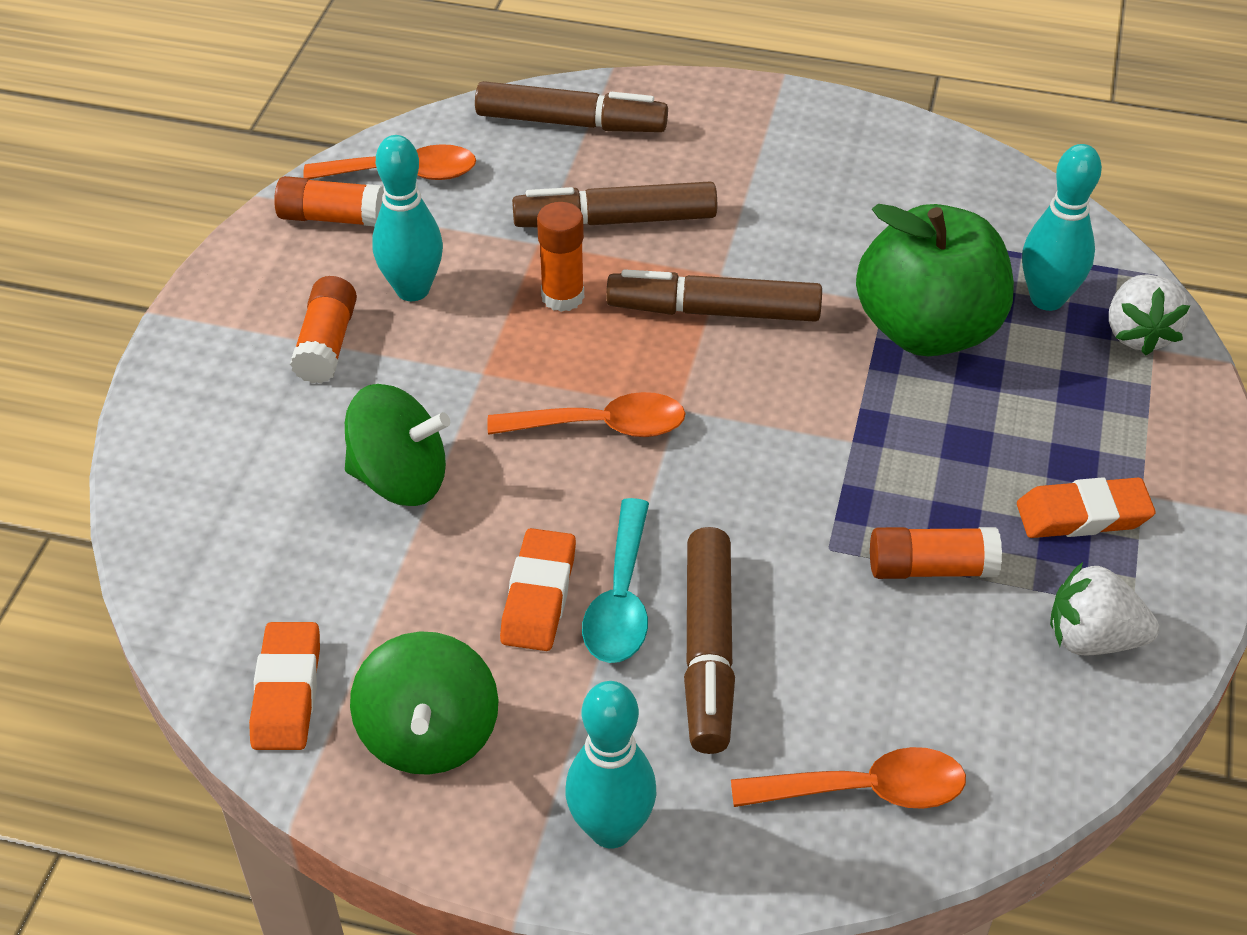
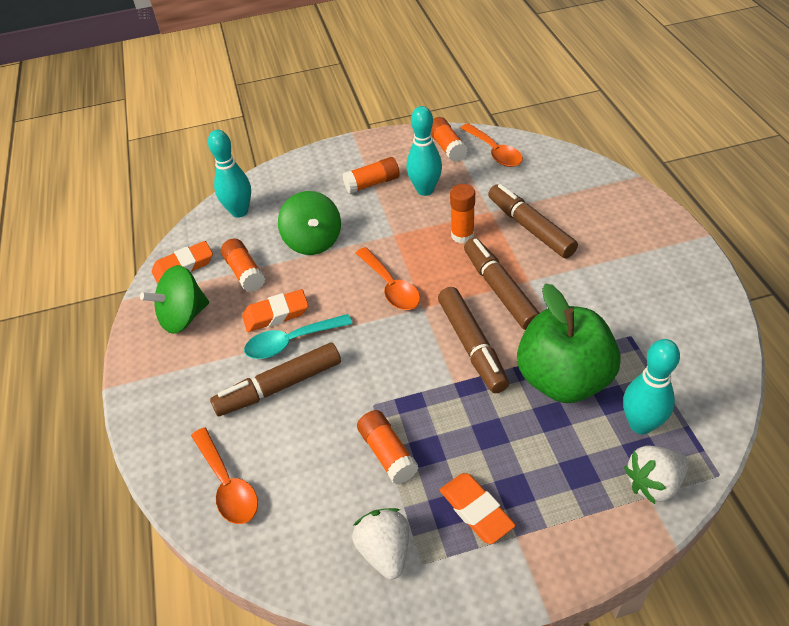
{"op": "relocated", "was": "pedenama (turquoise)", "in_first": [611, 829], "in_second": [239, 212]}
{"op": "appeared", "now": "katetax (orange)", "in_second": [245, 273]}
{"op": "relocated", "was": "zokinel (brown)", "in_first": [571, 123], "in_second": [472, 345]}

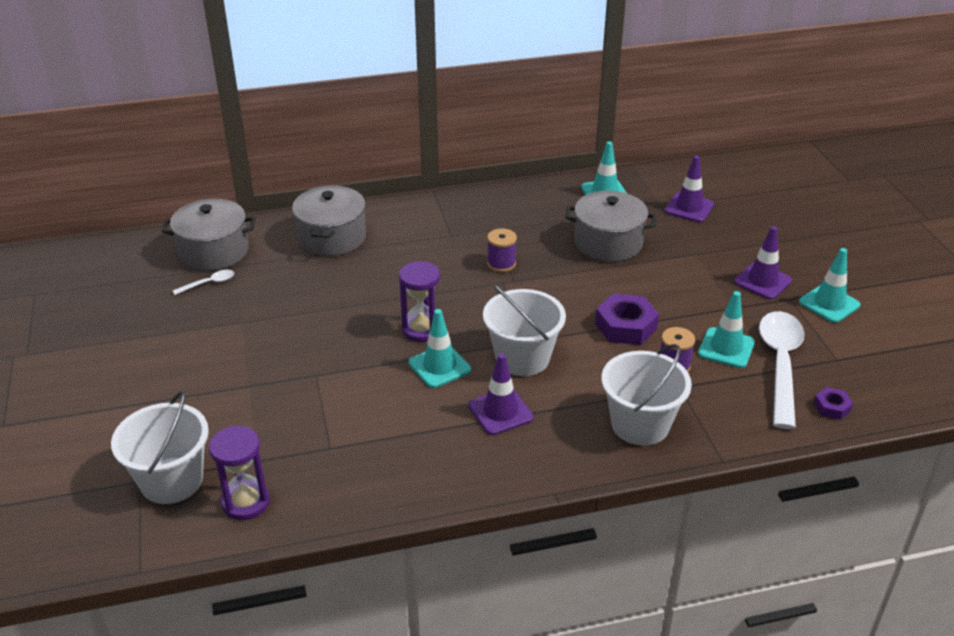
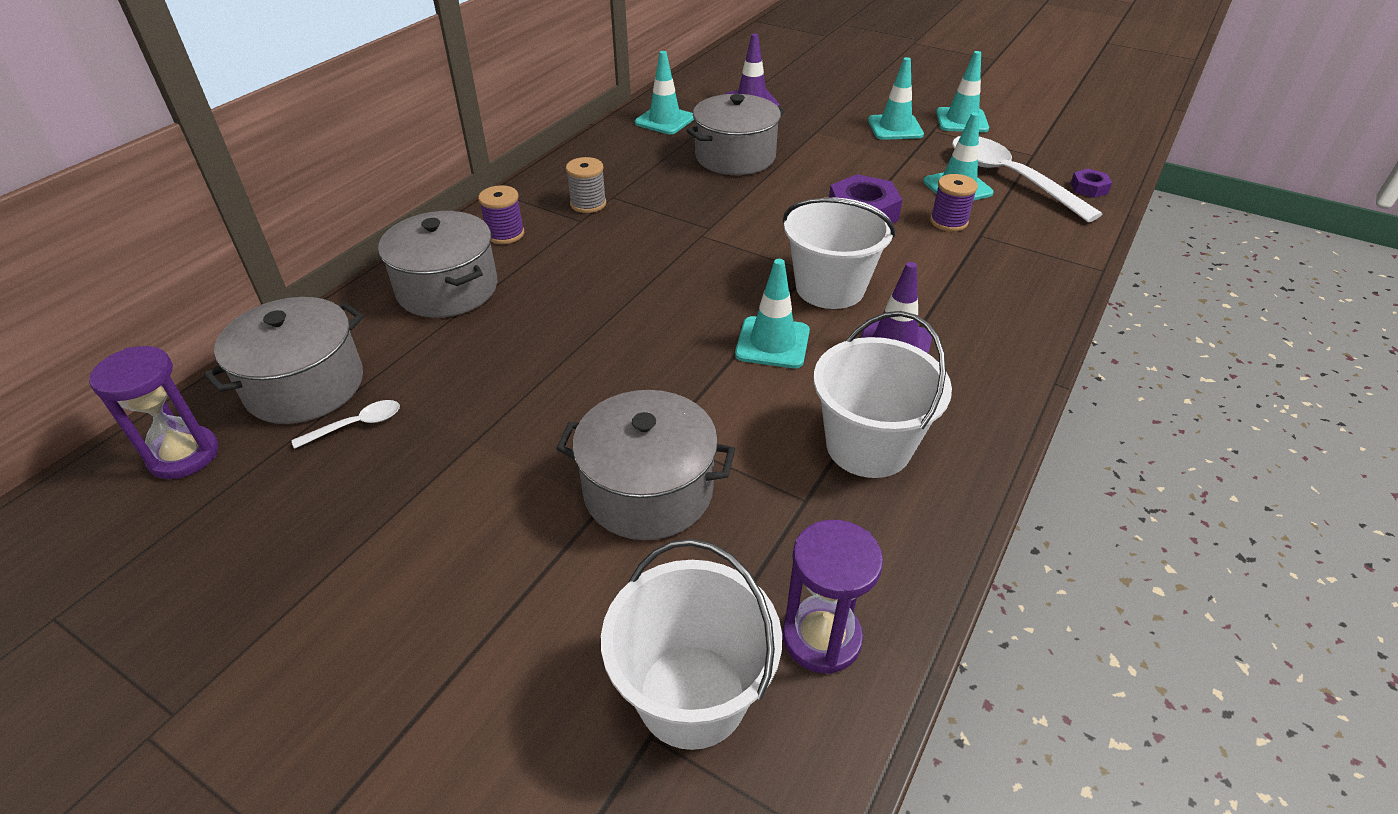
{"op": "relocated", "was": "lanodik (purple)", "in_first": [421, 329], "in_second": [184, 455]}
{"op": "spun", "was": "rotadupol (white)", "in_first": [209, 283], "in_second": [356, 425], "clockwise": 45}
{"op": "relocated", "was": "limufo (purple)", "in_first": [501, 264], "in_second": [505, 234]}
{"op": "appeared", "now": "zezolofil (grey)", "in_second": [648, 490]}
{"op": "appeared", "now": "limufo (grey)", "in_second": [588, 204]}
{"op": "relocated", "was": "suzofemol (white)", "in_first": [640, 424], "in_second": [868, 446]}
{"op": "colour", "was": "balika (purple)", "now": "balika (turquoise)", "in_first": [762, 281], "in_second": [895, 128]}

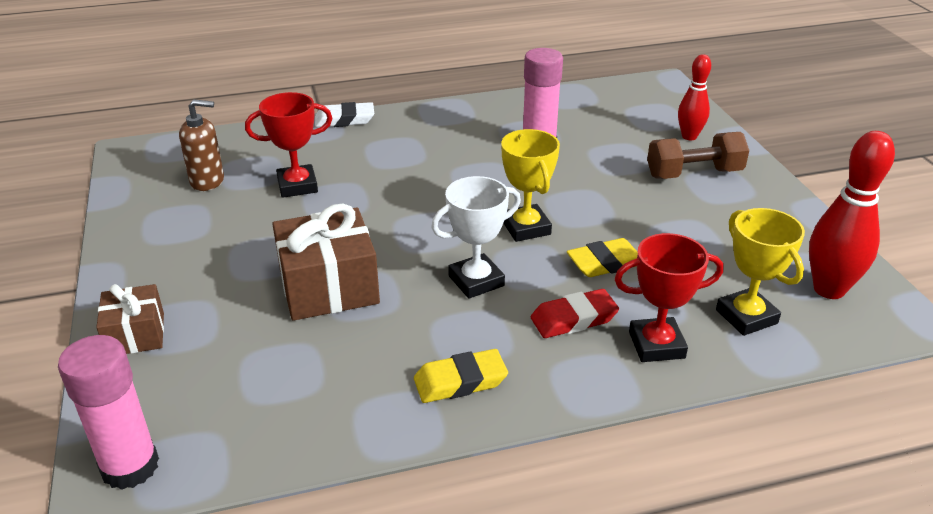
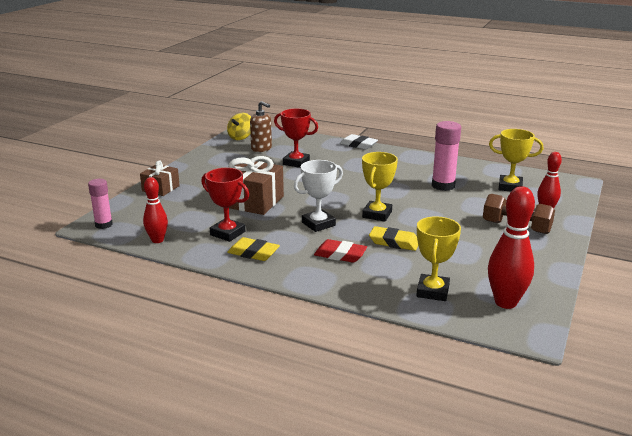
{"op": "size", "was": "katetax (pink)", "in_first": [130, 467], "in_second": [104, 225], "ratio": 0.66}
{"op": "appeared", "now": "pedenama (red)", "in_second": [157, 240]}
{"op": "relocated", "was": "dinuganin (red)", "in_first": [656, 345], "in_second": [227, 233]}
{"op": "appeared", "now": "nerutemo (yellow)", "in_second": [241, 137]}
{"op": "spun", "was": "dinuganin (white)", "in_first": [476, 281], "in_second": [318, 224], "clockwise": -45}
{"op": "appeared", "now": "dinuganin (yellow)", "in_second": [510, 187]}

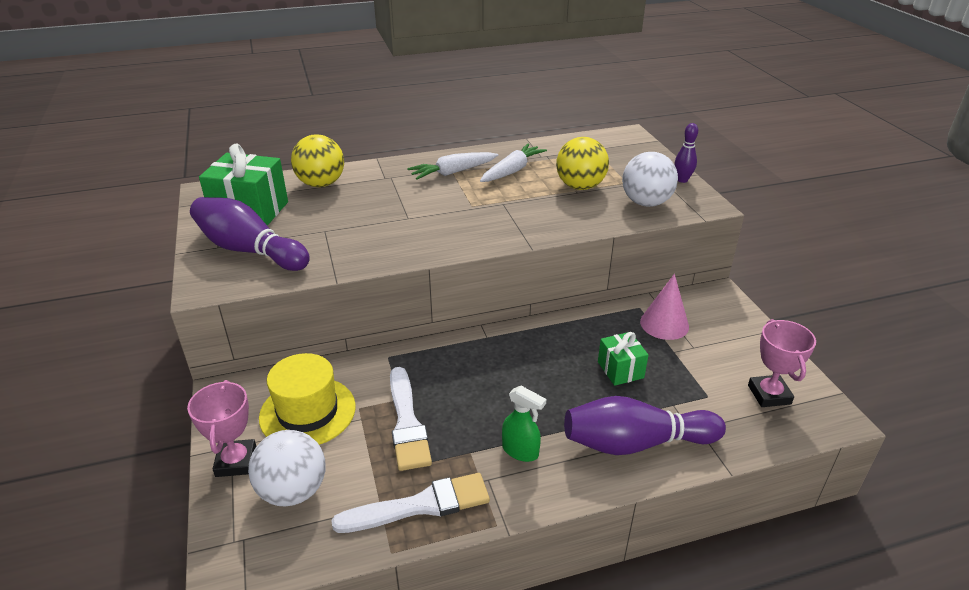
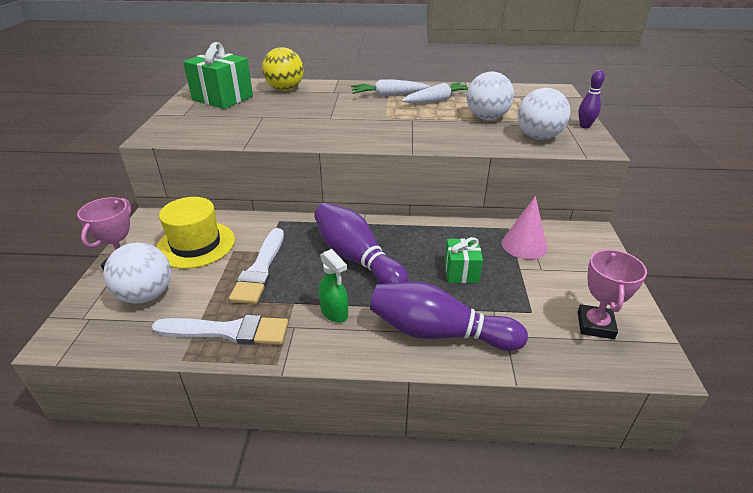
{"op": "relocated", "was": "pedenama (purple)", "in_first": [249, 250], "in_second": [357, 259]}
{"op": "colour", "was": "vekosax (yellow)", "now": "vekosax (white)", "in_first": [580, 186], "in_second": [486, 118]}

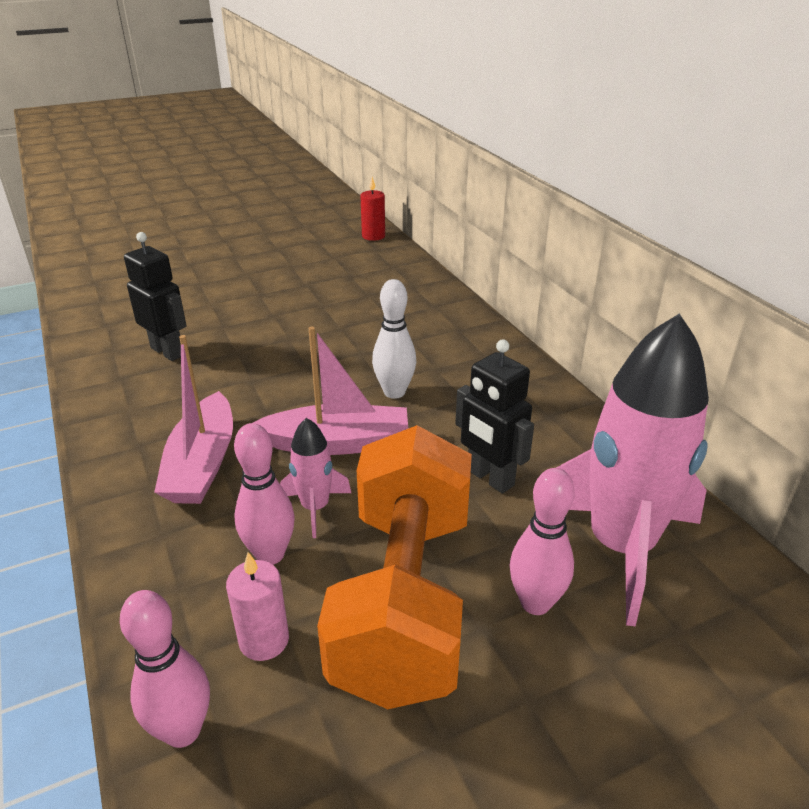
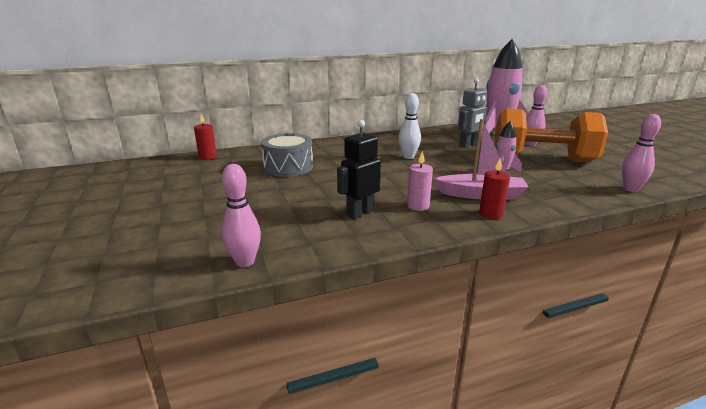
{"op": "relocated", "was": "pedenama (pink)", "in_first": [270, 554], "in_second": [245, 262]}
{"op": "appeared", "now": "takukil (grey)", "in_second": [288, 167]}
{"op": "relocated", "was": "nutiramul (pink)", "in_first": [264, 640], "in_second": [418, 206]}
{"op": "colour", "was": "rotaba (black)", "now": "rotaba (grey)", "in_first": [489, 478], "in_second": [468, 145]}
{"op": "appeared", "now": "nutiramul (red)", "in_second": [491, 214]}
{"op": "missing", "was": "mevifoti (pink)", "in_first": [337, 443]}

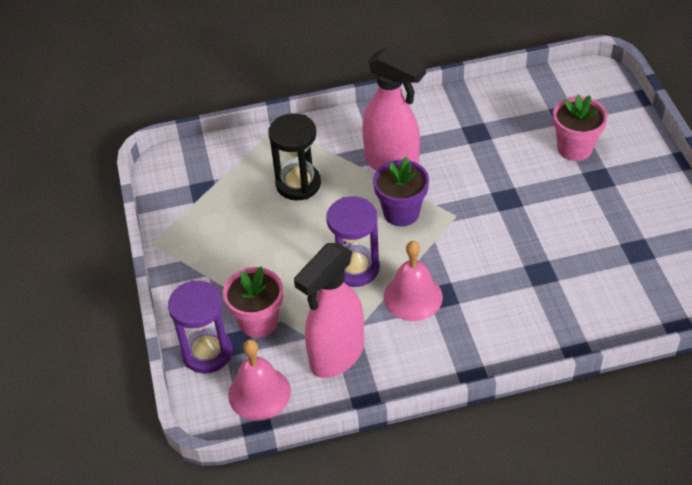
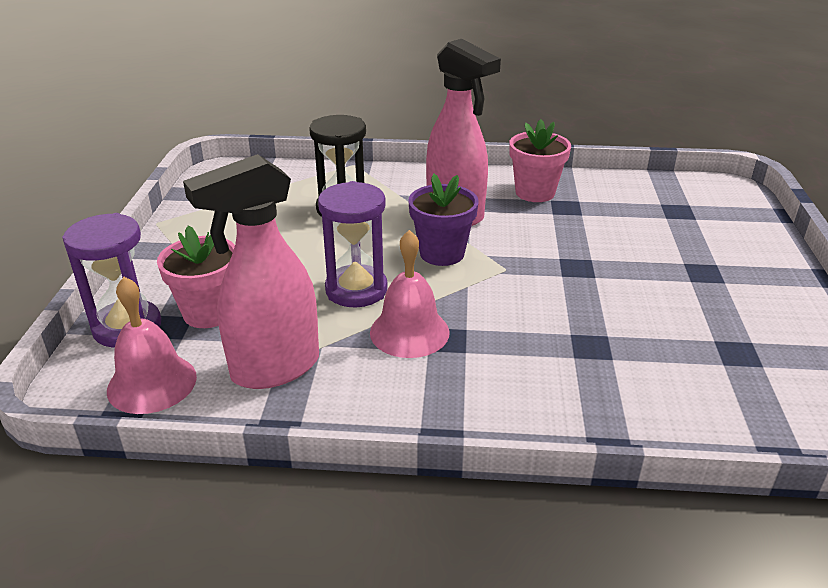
{"op": "relocated", "was": "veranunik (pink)", "in_first": [574, 148], "in_second": [535, 193]}

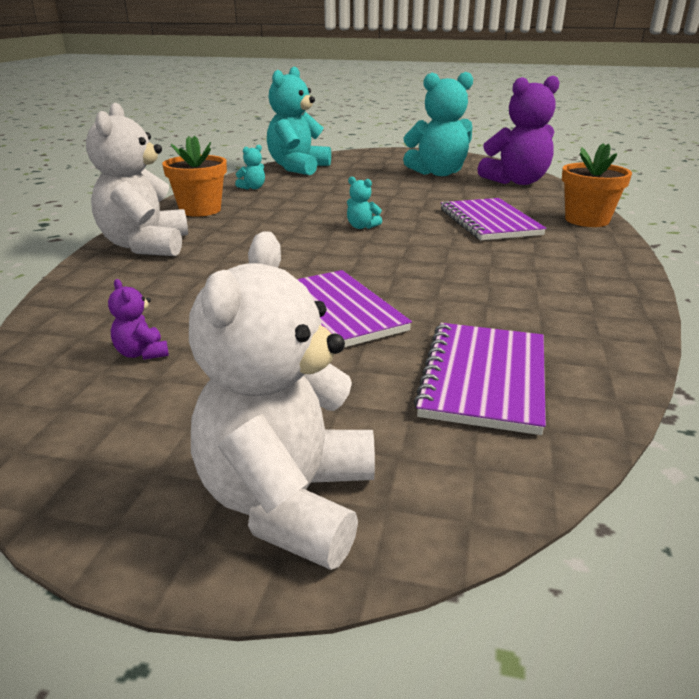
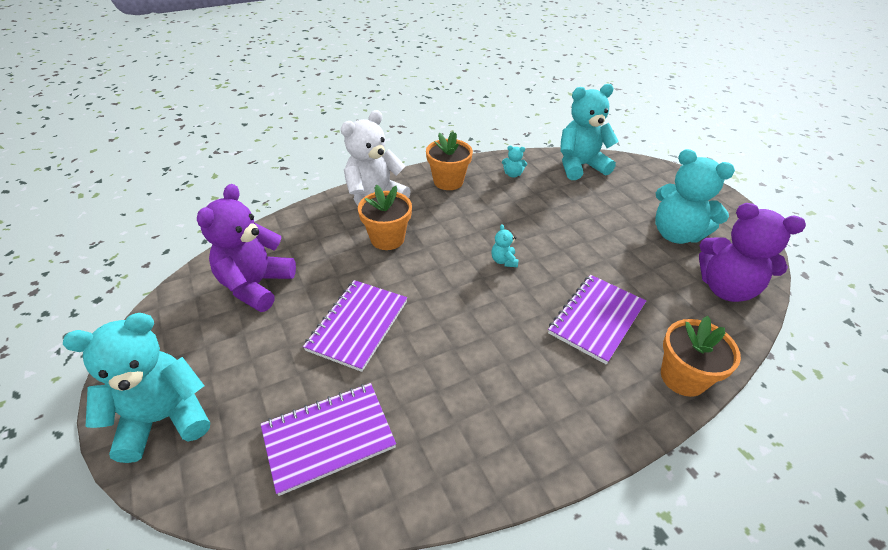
{"op": "colour", "was": "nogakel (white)", "now": "nogakel (turquoise)", "in_first": [288, 502], "in_second": [164, 418]}
{"op": "size", "was": "nogakel (purple)", "in_first": [142, 353], "in_second": [256, 285], "ratio": 2.42}
{"op": "appeared", "now": "veranunik (orange)", "in_second": [387, 238]}

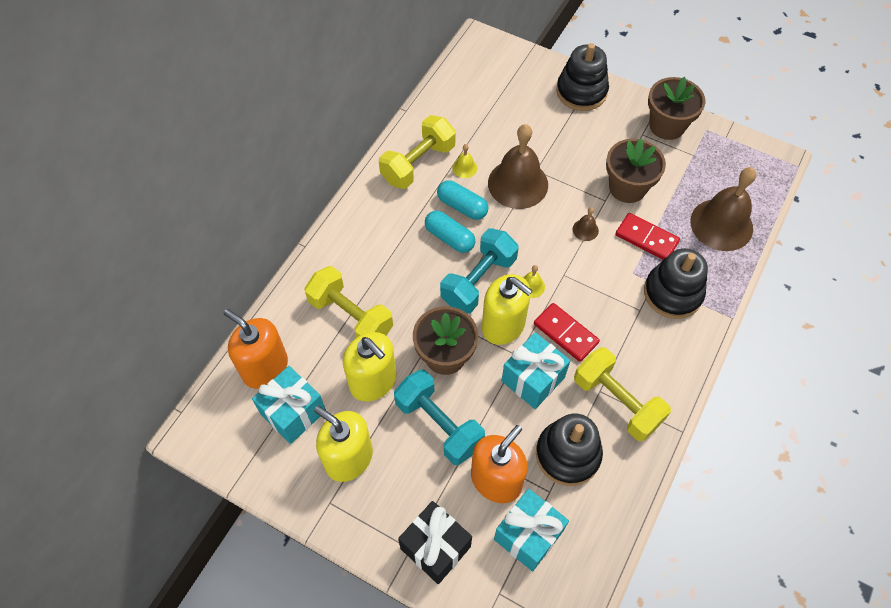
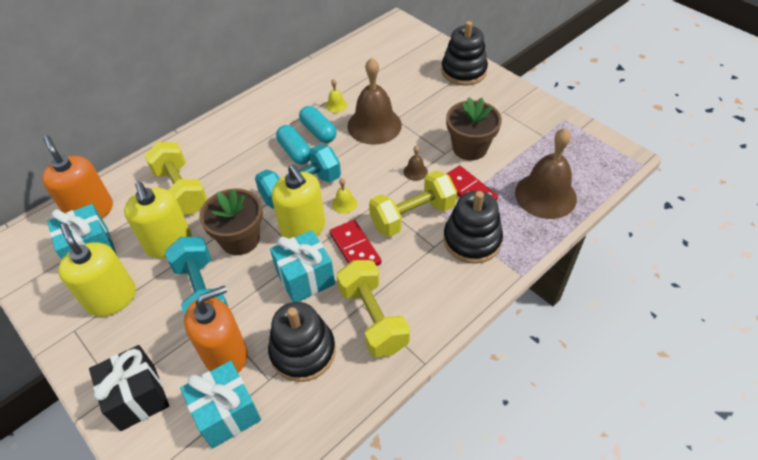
{"op": "relocated", "was": "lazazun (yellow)", "in_first": [418, 164], "in_second": [412, 216]}
{"op": "missing", "was": "veranunik (brown)", "in_first": [667, 125]}

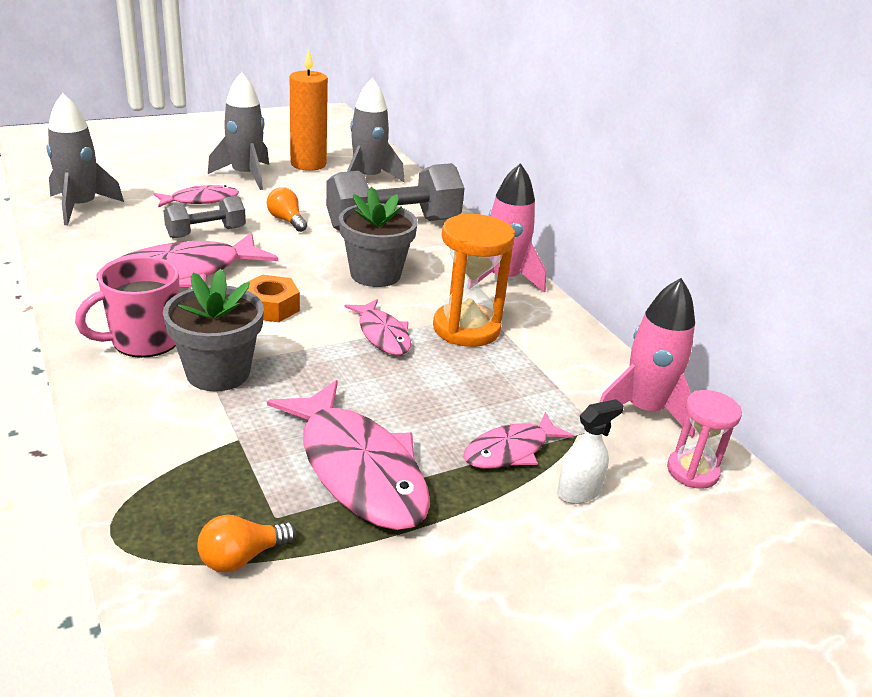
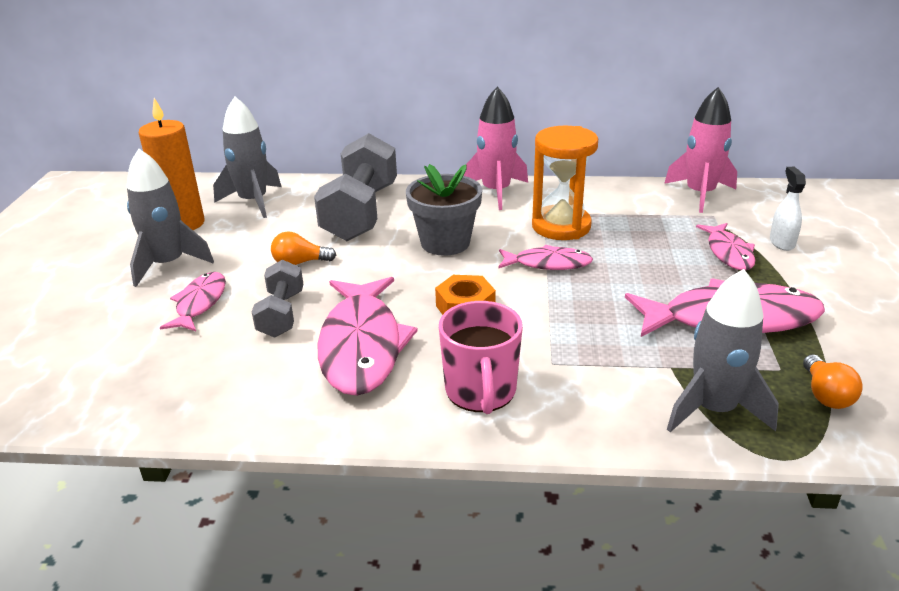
{"op": "relocated", "was": "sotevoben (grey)", "in_first": [80, 207], "in_second": [713, 409]}
{"op": "missing", "was": "veranunik (grey)", "in_first": [218, 372]}
{"op": "missing", "was": "lanodik (pink)", "in_first": [692, 471]}

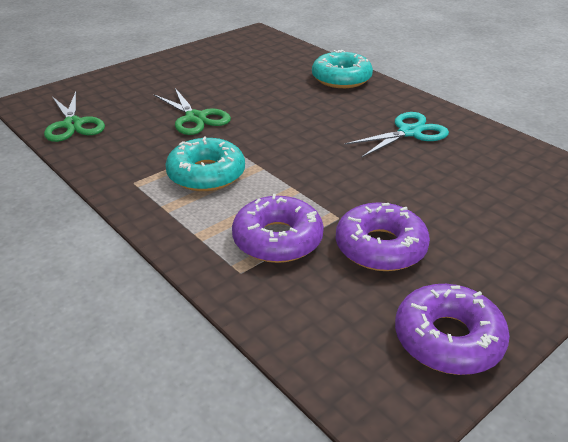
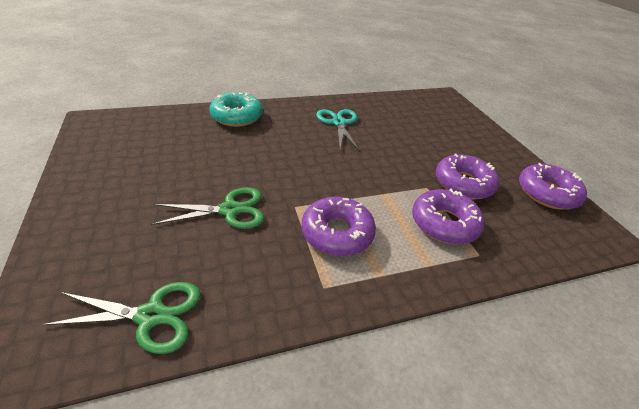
{"op": "colour", "was": "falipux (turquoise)", "now": "falipux (purple)", "in_first": [206, 174], "in_second": [337, 233]}

